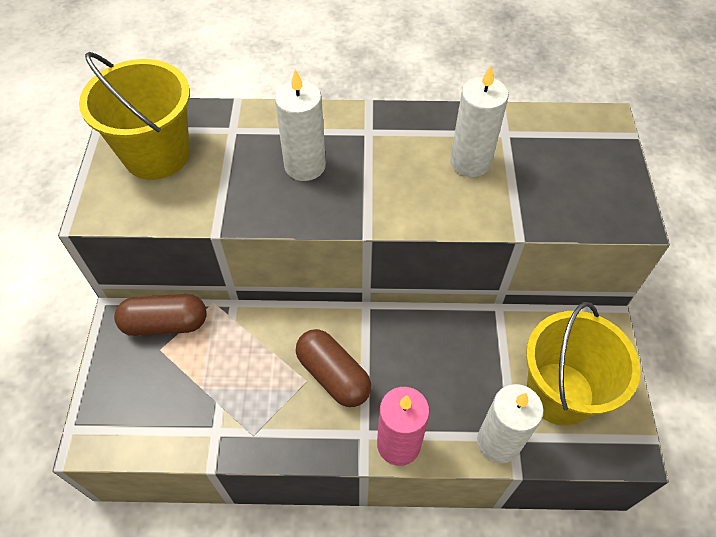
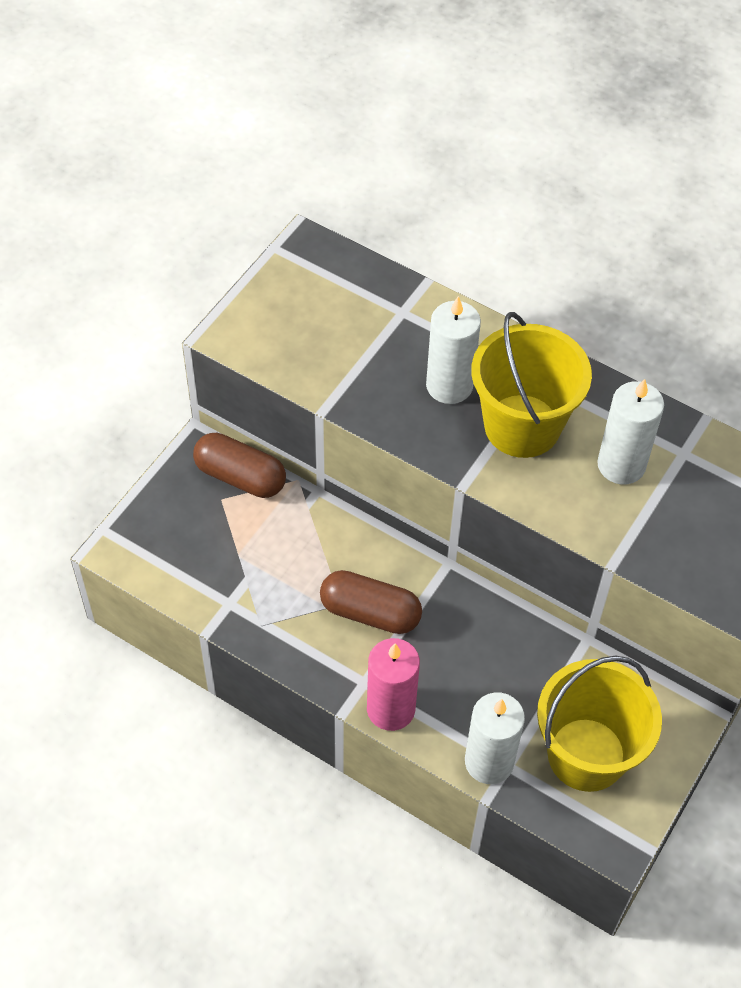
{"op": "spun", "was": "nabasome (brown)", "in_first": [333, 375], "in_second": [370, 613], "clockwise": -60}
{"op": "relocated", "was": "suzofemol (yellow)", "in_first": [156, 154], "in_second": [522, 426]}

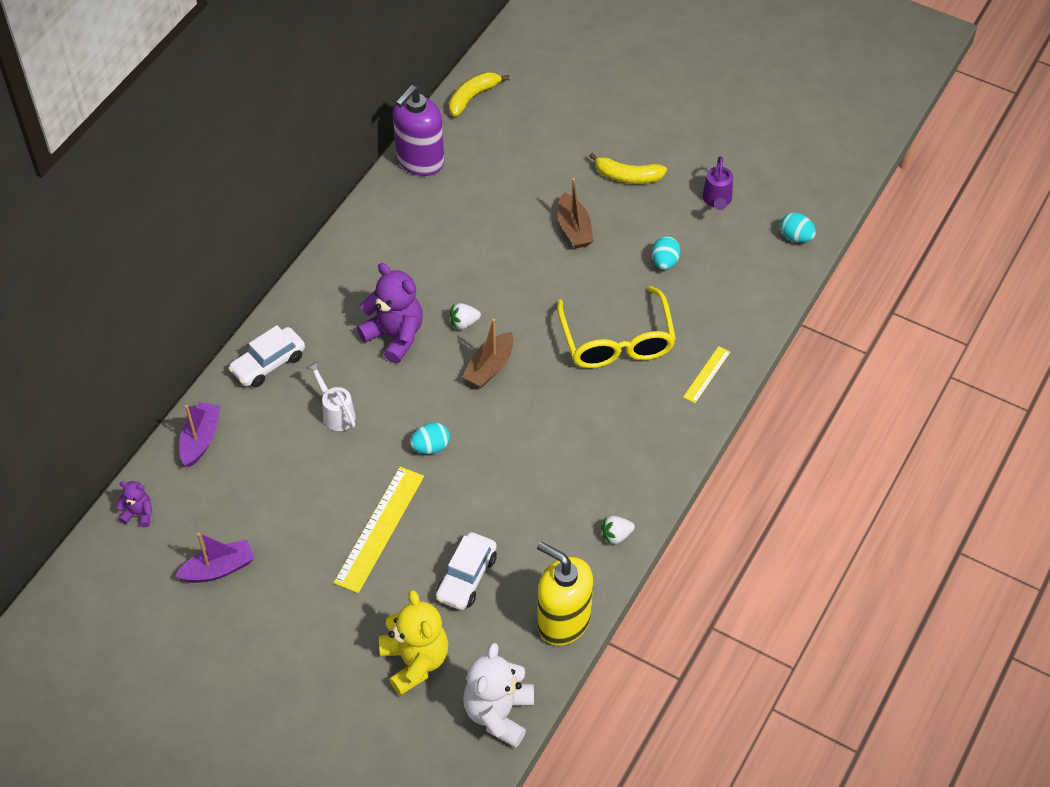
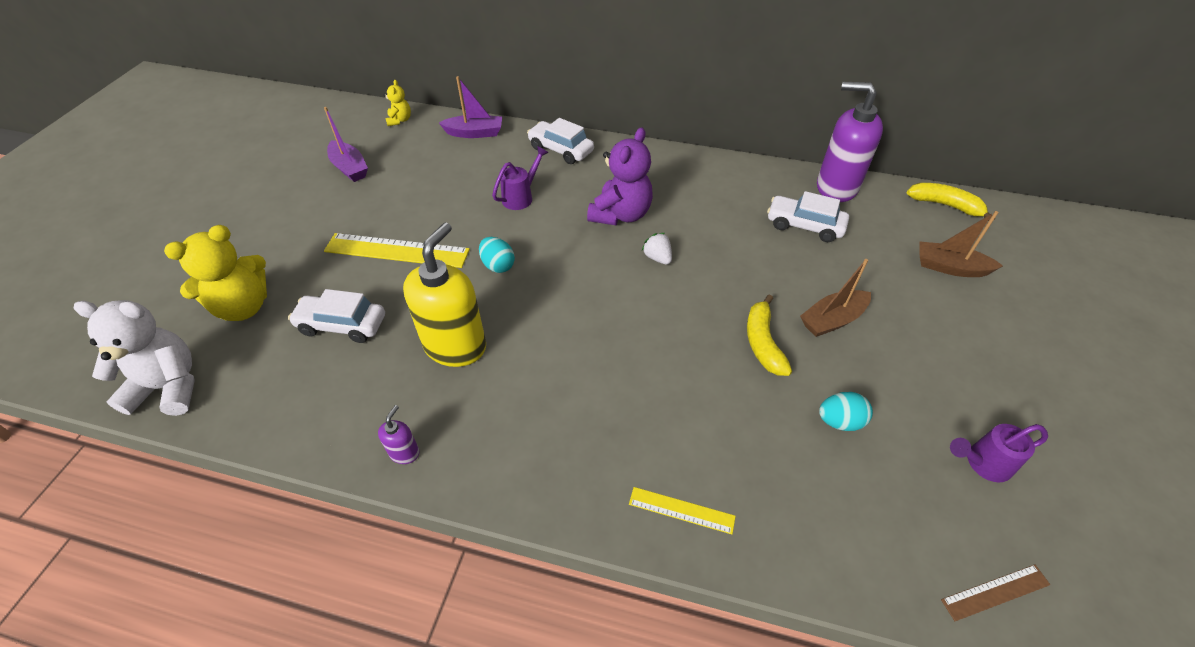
{"op": "exchanged", "was": "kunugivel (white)", "now": "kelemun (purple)", "in_first": [616, 535], "in_second": [404, 453]}
{"op": "colour", "was": "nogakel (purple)", "now": "nogakel (yellow)", "in_first": [138, 513], "in_second": [400, 120]}
{"op": "relocated", "was": "kelemun (yellow)", "in_first": [563, 621], "in_second": [455, 346]}
{"op": "colour", "was": "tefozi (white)", "now": "tefozi (purple)", "in_first": [335, 412], "in_second": [521, 197]}
{"op": "relocated", "was": "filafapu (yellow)", "in_first": [628, 176], "in_second": [763, 343]}
{"op": "appeared", "now": "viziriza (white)", "in_second": [804, 226]}
{"op": "relocated", "was": "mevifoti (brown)", "in_first": [490, 367], "in_second": [950, 267]}
{"op": "exchanged", "was": "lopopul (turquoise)", "now": "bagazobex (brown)", "in_first": [796, 237], "in_second": [995, 592]}
{"op": "missing", "was": "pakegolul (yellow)", "in_first": [617, 341]}

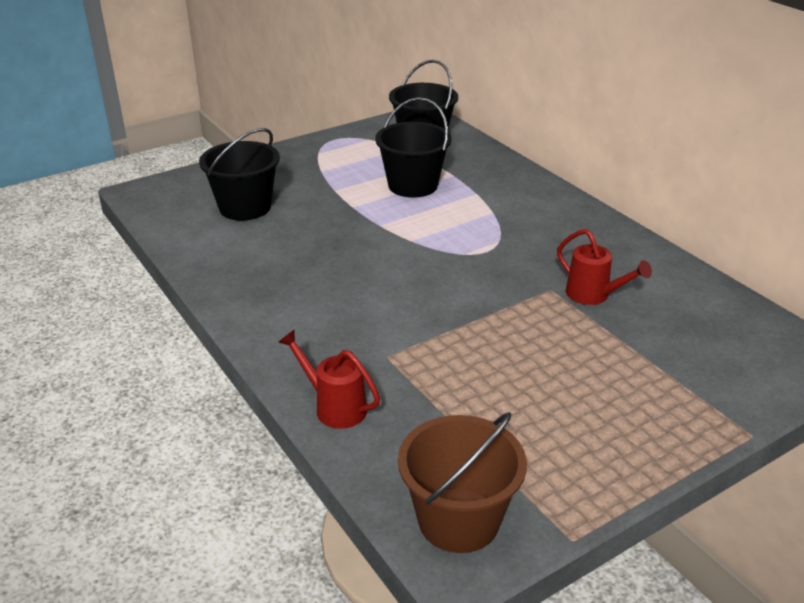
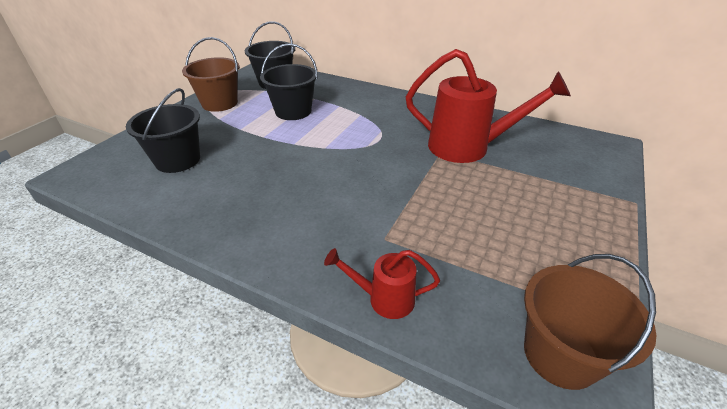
{"op": "appeared", "now": "suzofemol (brown)", "in_second": [219, 103]}
{"op": "size", "was": "tefozi (red)", "in_first": [593, 295], "in_second": [467, 147], "ratio": 2.01}

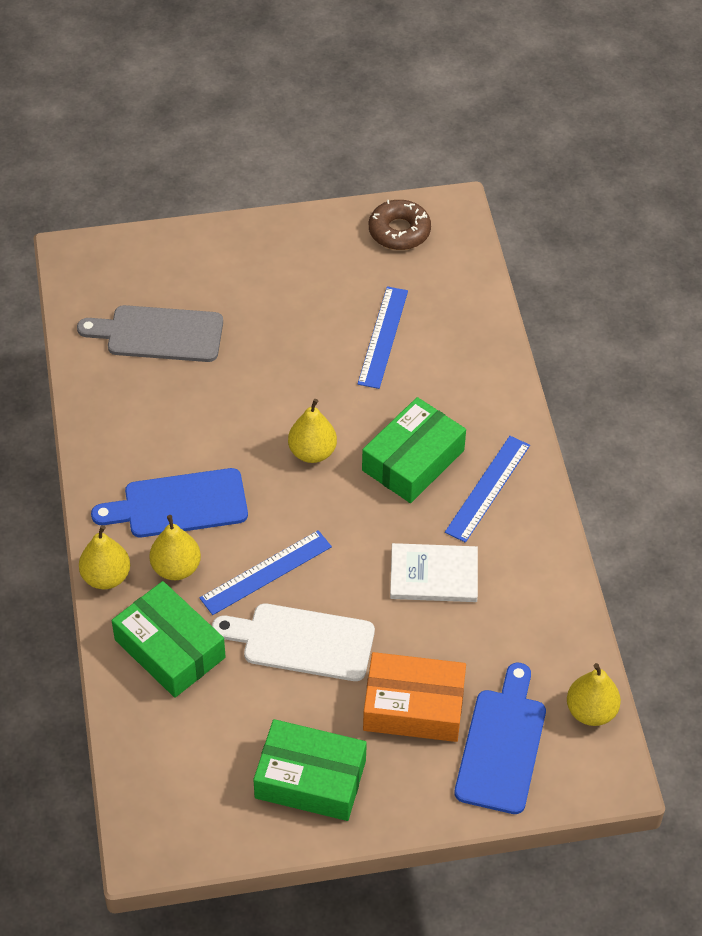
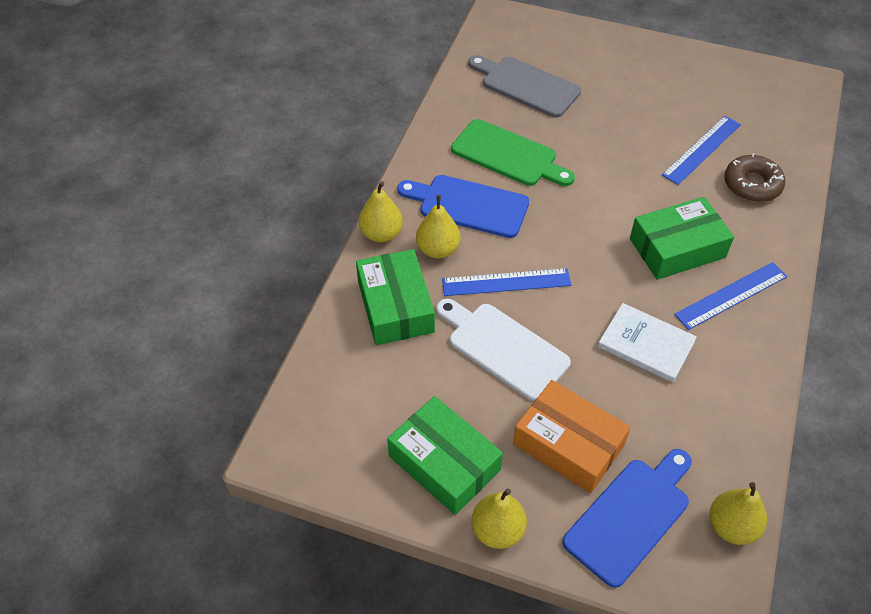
{"op": "appeared", "now": "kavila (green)", "in_second": [508, 155]}
{"op": "relocated", "was": "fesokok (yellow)", "in_first": [312, 452], "in_second": [497, 530]}
{"op": "relocated", "was": "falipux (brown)", "in_first": [399, 231], "in_second": [752, 184]}

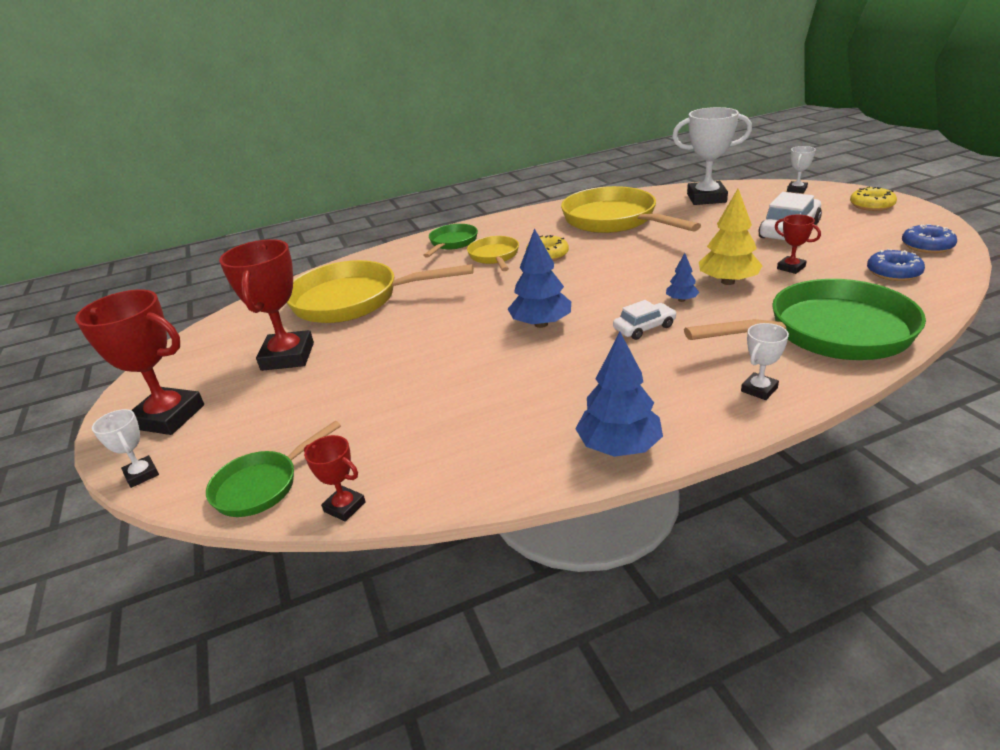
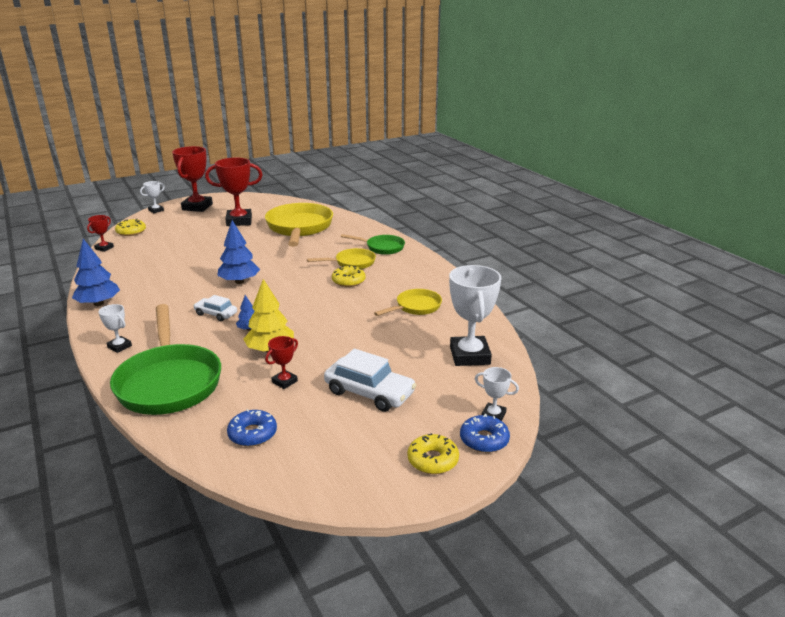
{"op": "exchanged", "was": "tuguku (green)", "now": "falipux (yellow)", "in_first": [262, 485], "in_second": [131, 232]}
{"op": "spun", "was": "viziriza (white)", "in_first": [644, 328], "in_second": [216, 314], "clockwise": 150}
{"op": "size", "was": "tuguku (yellow)", "in_first": [614, 220], "in_second": [415, 307], "ratio": 0.52}
{"op": "relocated", "was": "falipux (blue)", "in_first": [927, 246], "in_second": [484, 440]}

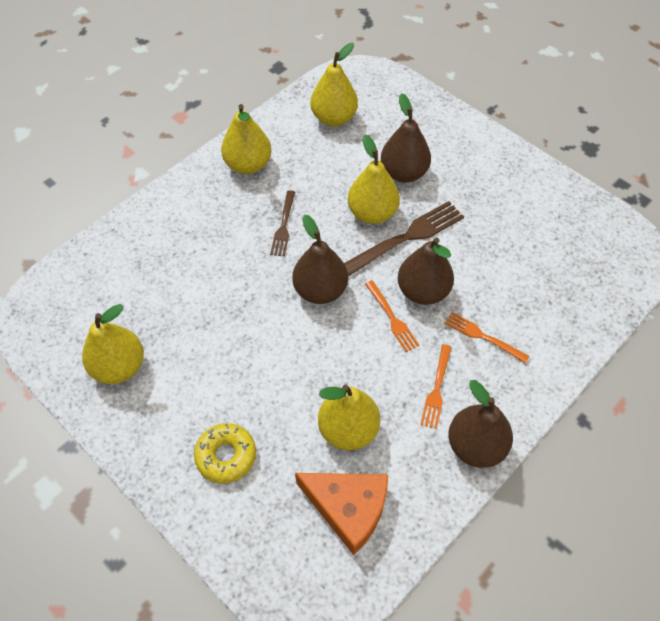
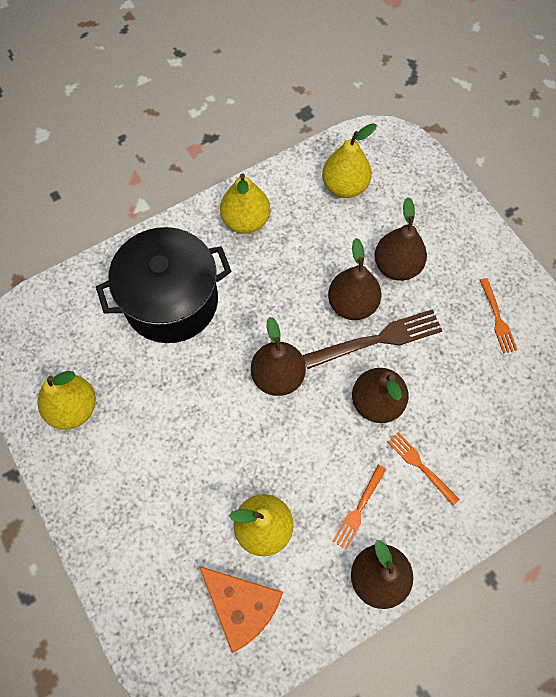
{"op": "appeared", "now": "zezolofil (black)", "in_second": [171, 301]}
{"op": "colour", "was": "fesokok (yellow)", "now": "fesokok (brown)", "in_first": [372, 213], "in_second": [352, 304]}
{"op": "relocated", "was": "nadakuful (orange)", "in_first": [392, 318], "in_second": [497, 318]}
{"op": "missing", "was": "falipux (yellow)", "in_first": [226, 456]}
{"op": "missing", "was": "nadakuful (brown)", "in_first": [283, 226]}

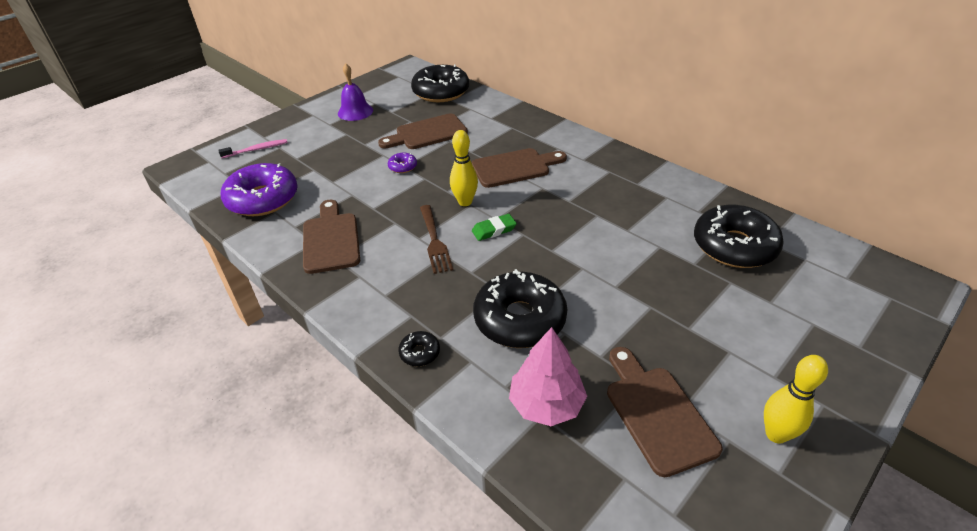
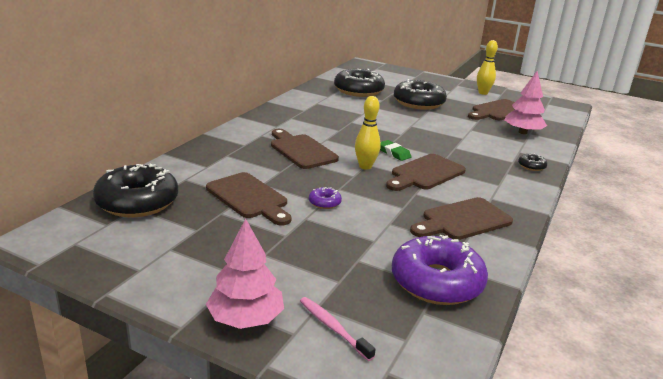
{"op": "appeared", "now": "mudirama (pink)", "in_second": [246, 319]}
{"op": "exchanged", "was": "nadakuful (brown)", "now": "kavila (brown)", "in_first": [435, 241], "in_second": [425, 173]}
{"op": "relocated", "was": "falipux (black)", "in_first": [519, 319], "in_second": [418, 103]}
{"op": "missing", "was": "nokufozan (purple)", "in_first": [355, 111]}

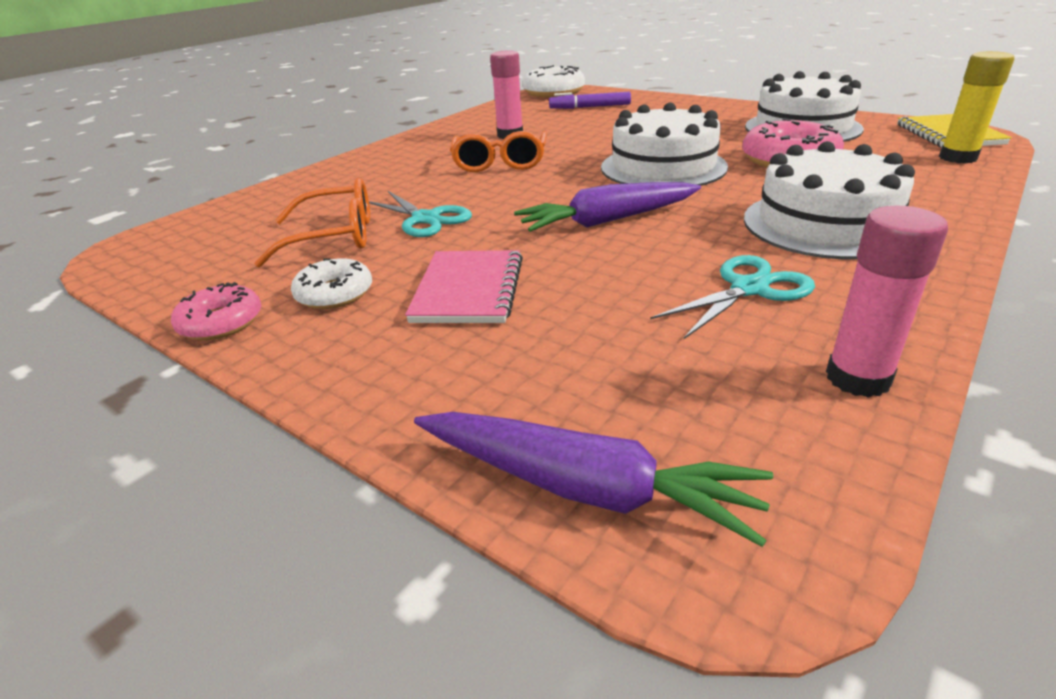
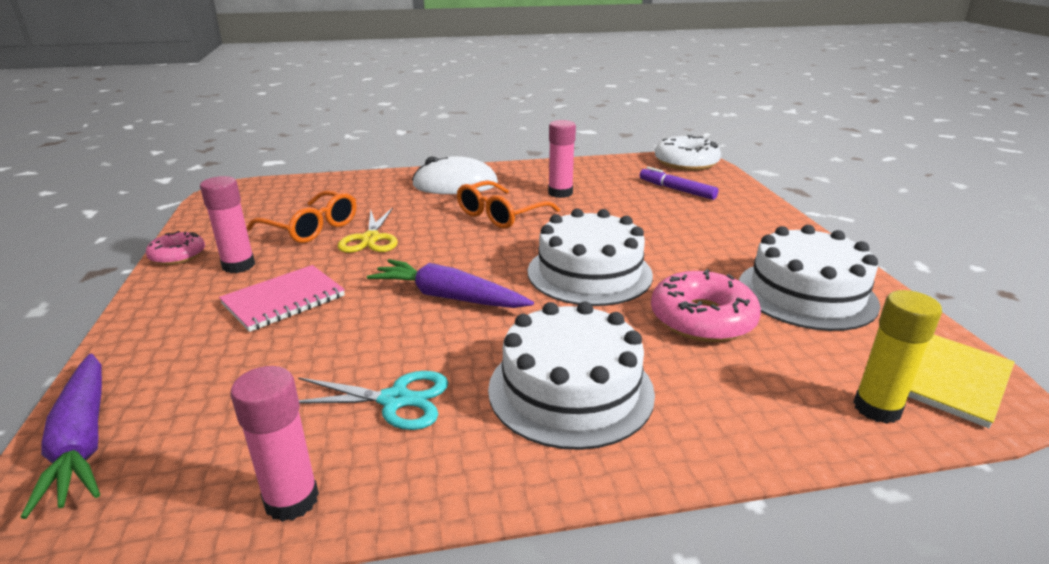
{"op": "exchanged", "was": "falipux (white)", "now": "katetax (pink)", "in_first": [334, 294], "in_second": [238, 265]}
{"op": "colour", "was": "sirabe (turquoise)", "now": "sirabe (yellow)", "in_first": [425, 219], "in_second": [371, 239]}
{"op": "appeared", "now": "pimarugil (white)", "in_second": [455, 184]}

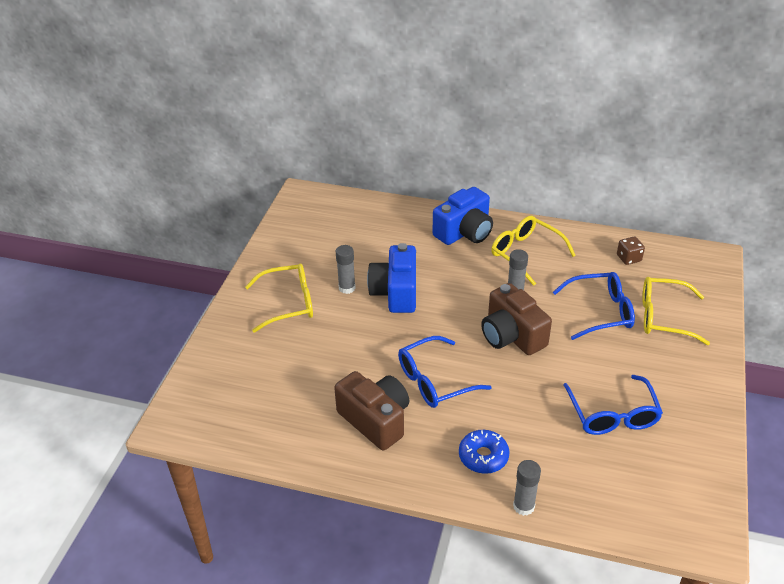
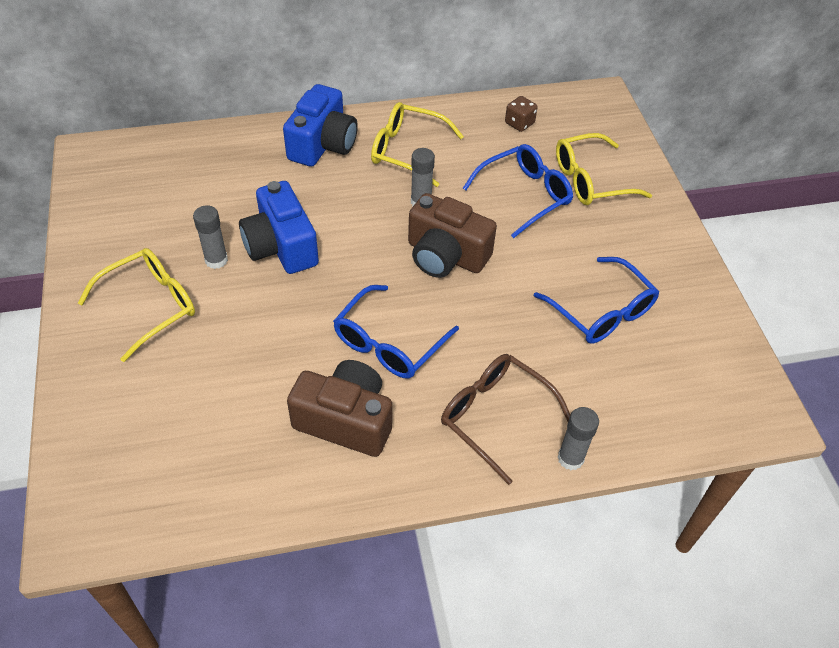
{"op": "exchanged", "was": "falipux (blue)", "now": "pakegolul (brown)", "in_first": [483, 456], "in_second": [494, 416]}

